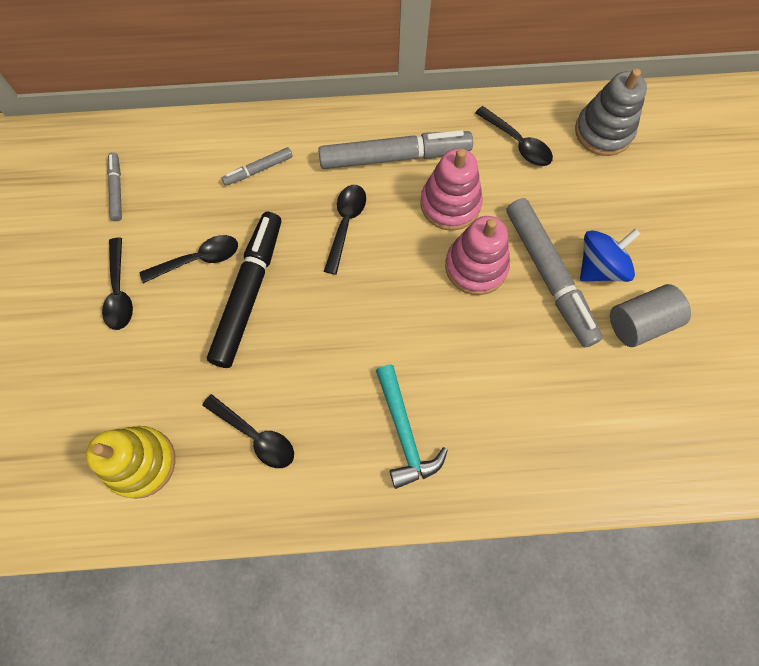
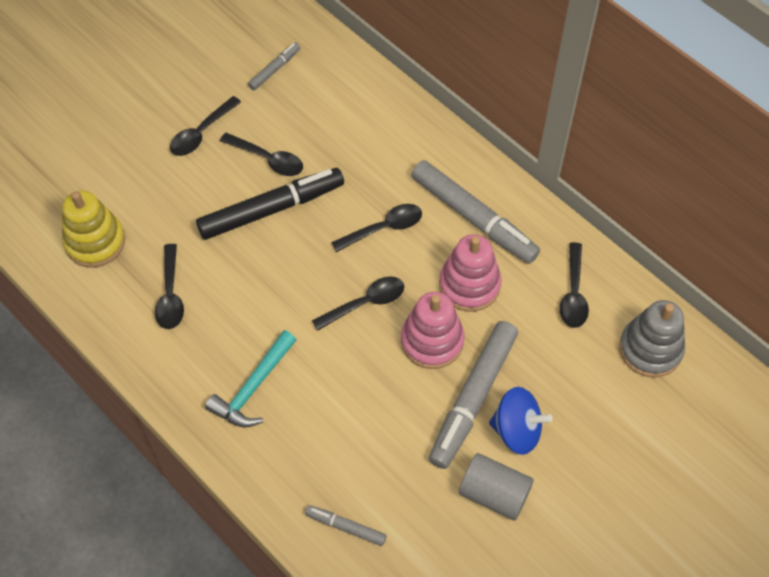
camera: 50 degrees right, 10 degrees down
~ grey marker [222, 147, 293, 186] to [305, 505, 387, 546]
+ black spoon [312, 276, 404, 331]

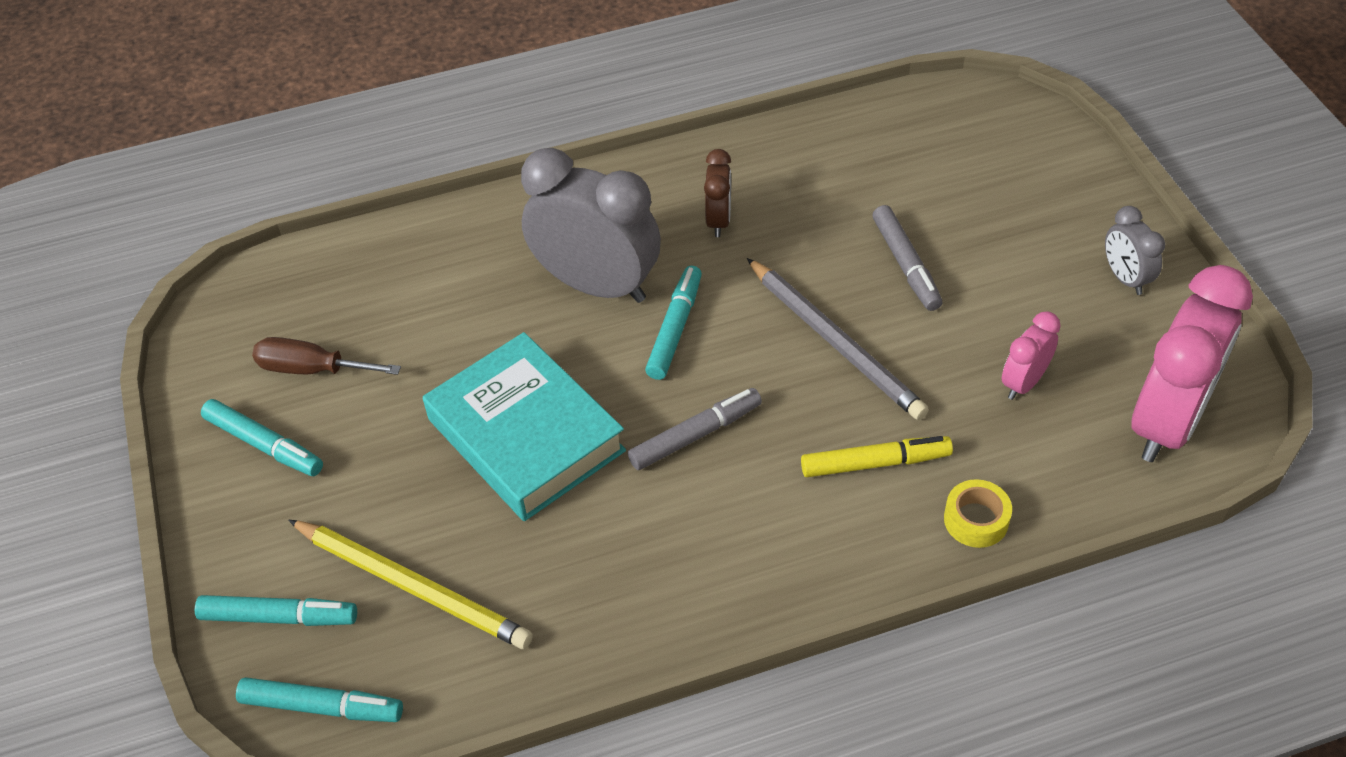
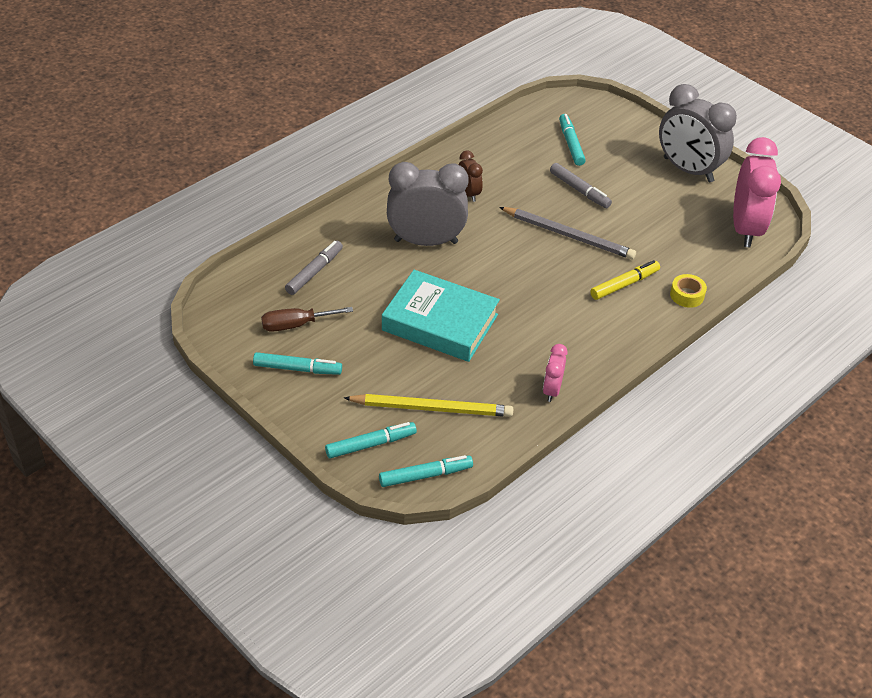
camera: 30 degrees left, 5 degrees down
~ grey clock [1105, 206, 1165, 295] = [659, 84, 737, 182] x2.07
~ turquoise marker [645, 266, 702, 380] to [559, 114, 586, 166]
~ pink clock [1002, 311, 1061, 400] to [543, 344, 568, 402]
~ grey marker [628, 388, 762, 470] to [285, 241, 343, 295]

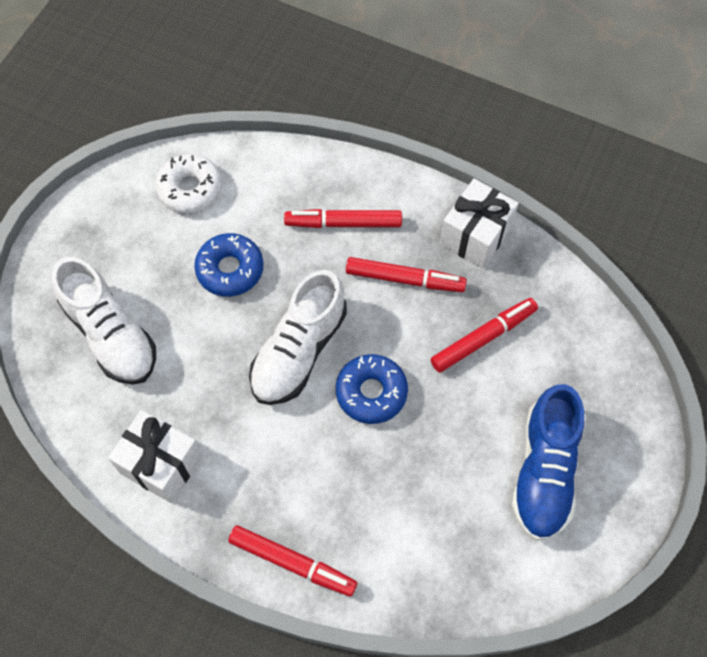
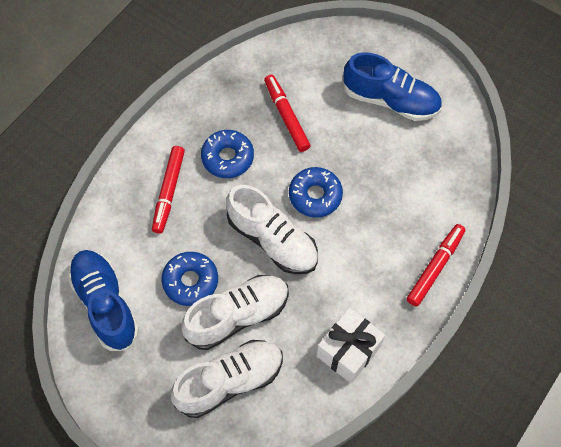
camera: 80 degrees left, 0 degrees up
~ white donut [155, 154, 222, 213] to blue shoe [68, 250, 139, 351]
- white gift [440, 179, 519, 269]
~ red marker [346, 257, 467, 292] to blue donut [201, 130, 254, 178]
+ white shoe [181, 275, 289, 350]

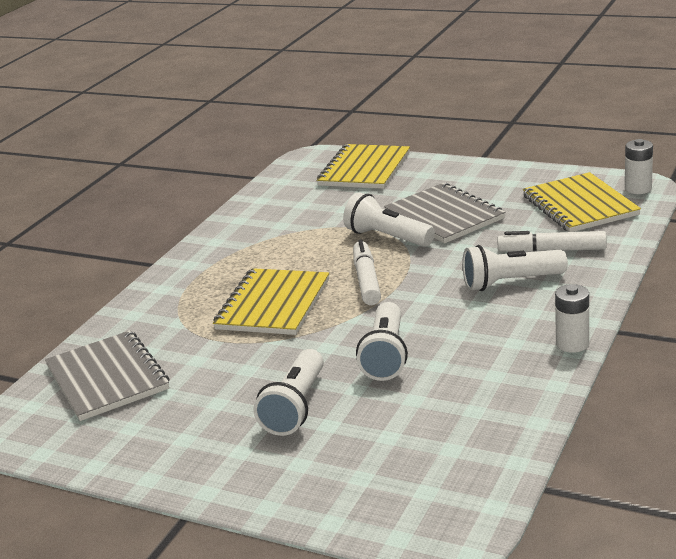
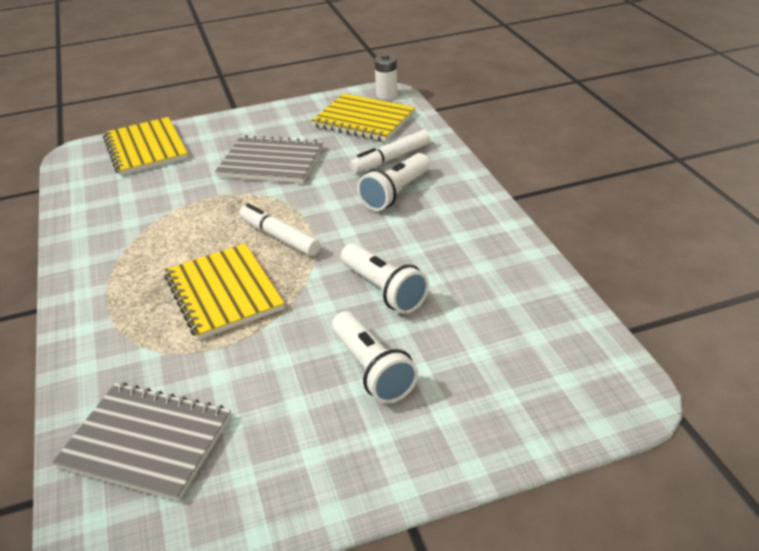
camera: 45 degrees left, 10 degrees up
- white flashlight [343, 192, 435, 247]
- white battery [555, 284, 589, 353]

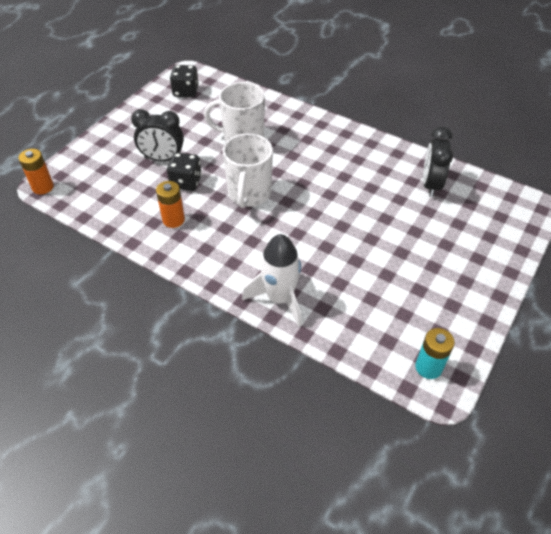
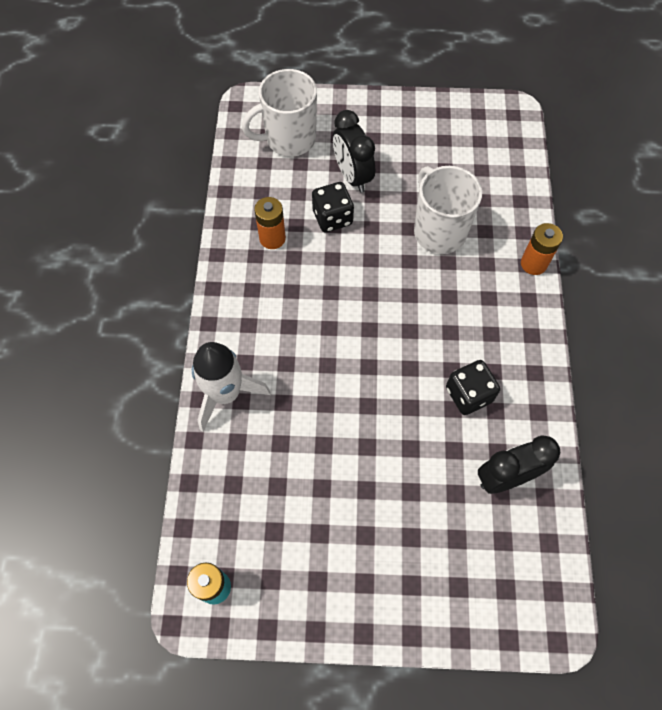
camera: 60 degrees right, 15 degrees up
~ black dice [170, 65, 199, 97] to [446, 360, 500, 415]
~ white mug [223, 133, 273, 208] to [242, 69, 317, 157]
~ orange battery [18, 149, 54, 195] to [521, 223, 563, 275]

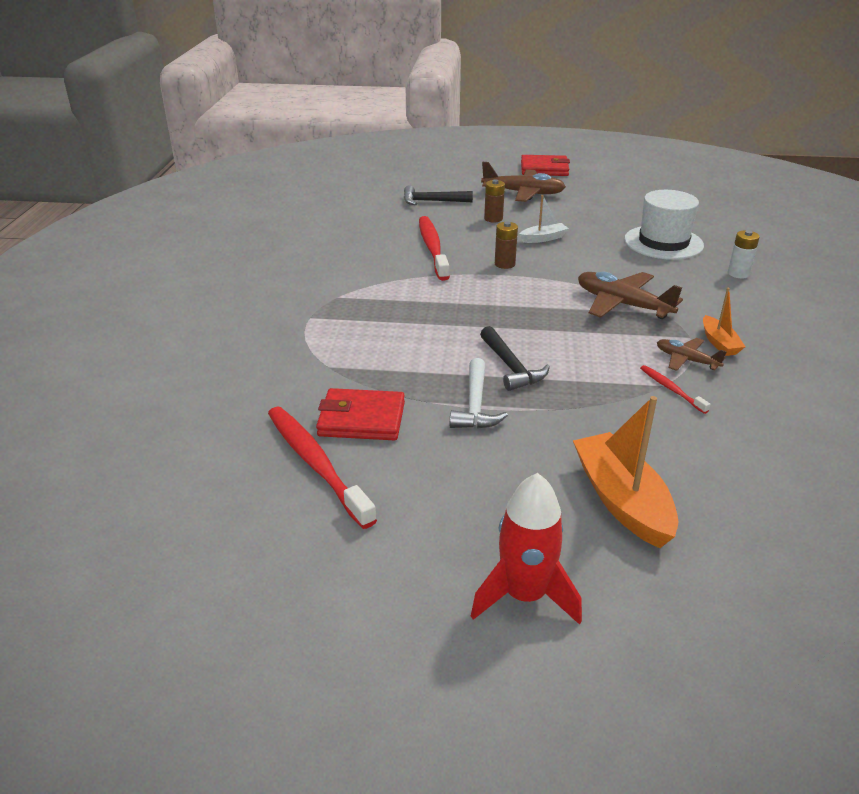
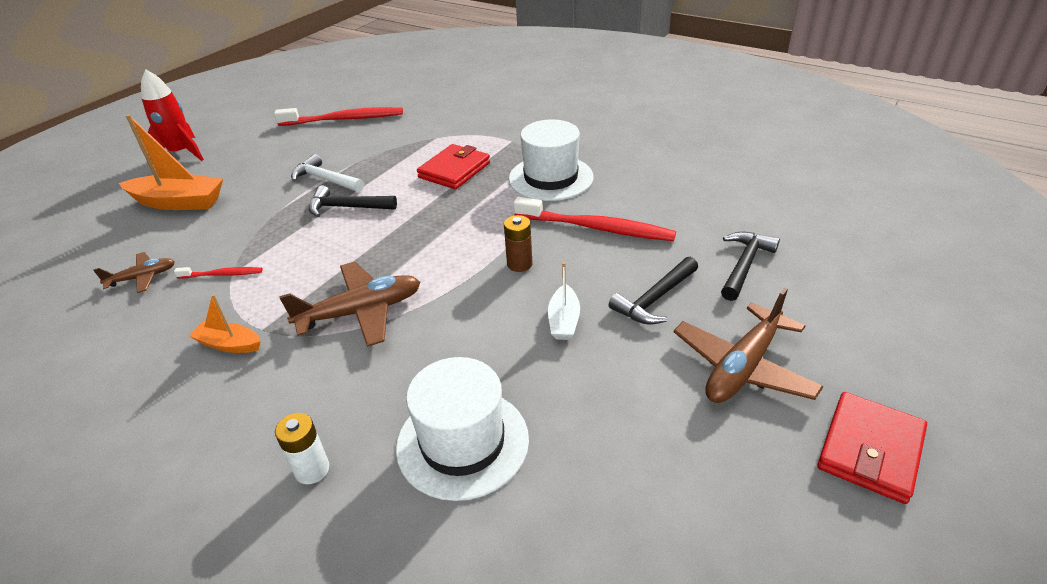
camera: 120 degrees right, 5 degrees up
~ brown battery [484, 179, 505, 223] to black hammer [609, 257, 698, 325]
~ brown plane [657, 338, 727, 371] to [93, 252, 175, 293]
~ red wallet [316, 388, 405, 441] to [417, 144, 490, 189]
+ white hat [509, 119, 593, 201]

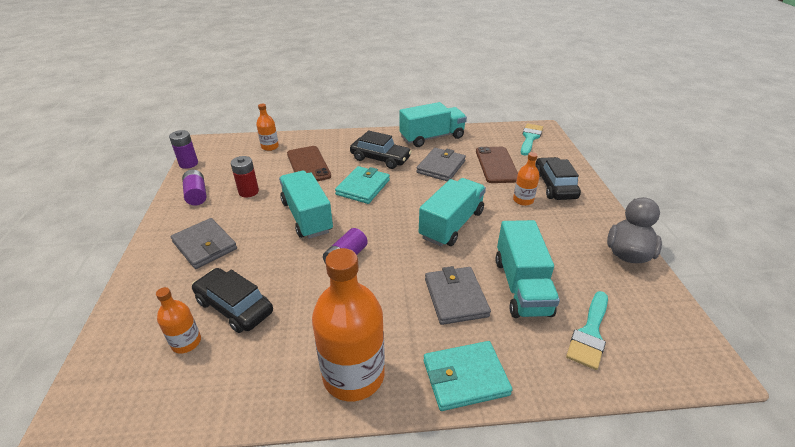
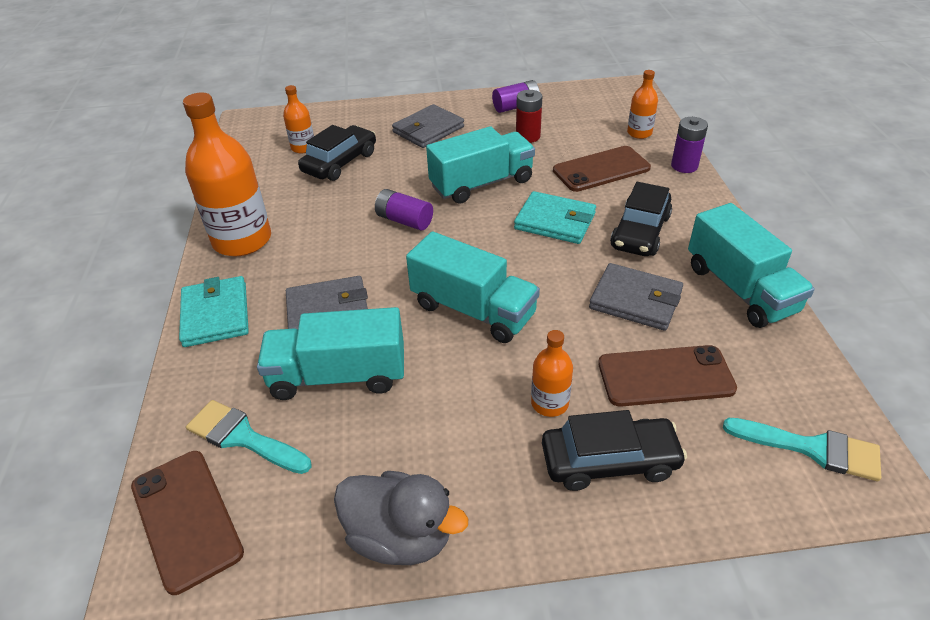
camera: 90 degrees right, 5 degrees up
~ purple battery [169, 130, 198, 169] to [671, 117, 708, 173]
+ brown phone [131, 451, 244, 595]

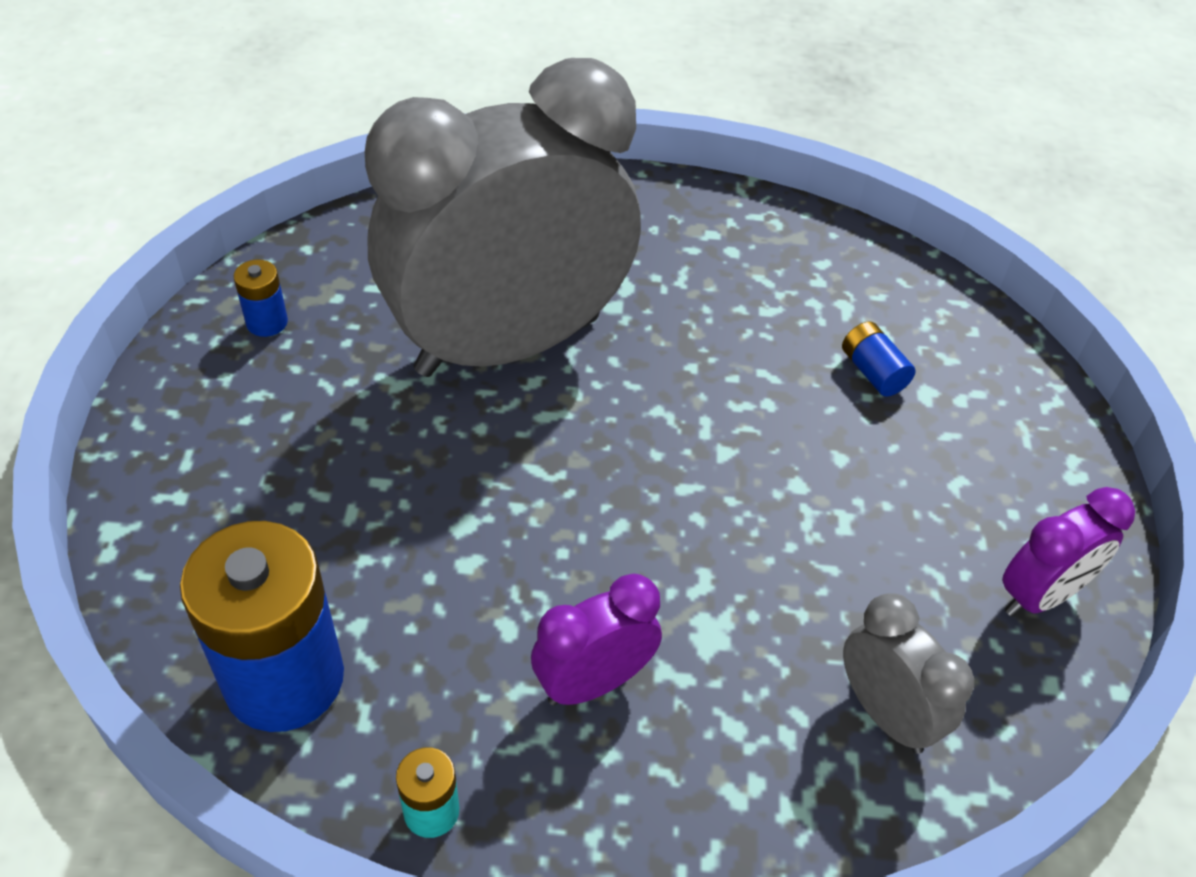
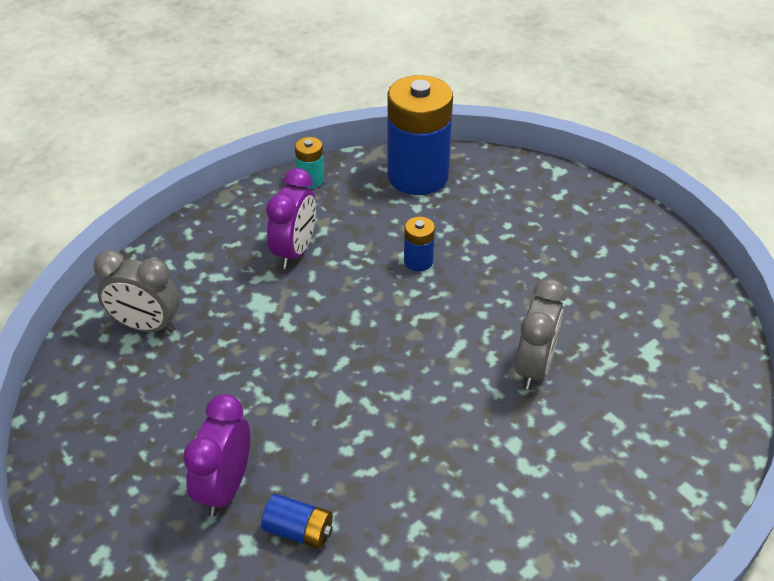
camera: 140 degrees right, 5 degrees down
~ grey clock [365, 58, 641, 377] = [515, 279, 566, 390] x0.41
~ blue battery [234, 259, 288, 337] to [404, 217, 435, 271]
~ purple clock [1002, 487, 1135, 616] to [183, 394, 250, 517]

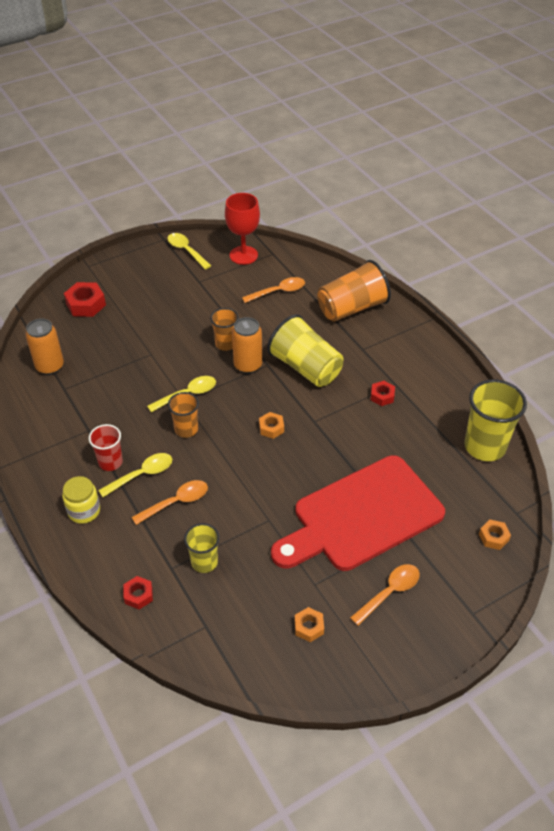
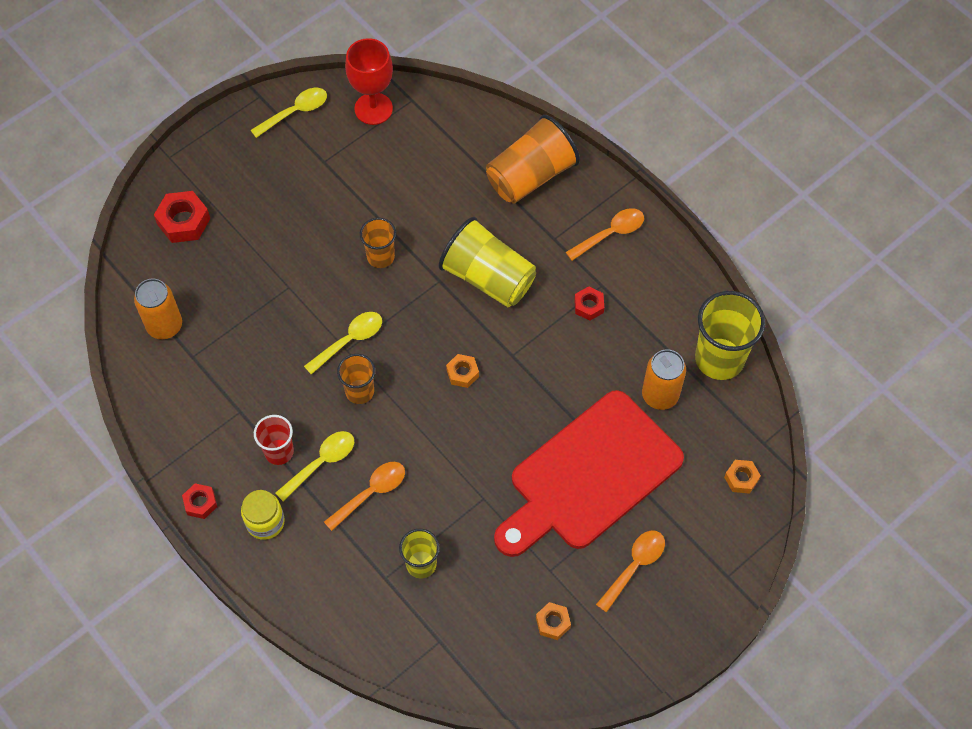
camera: 10 degrees left, 15 degrees up
~ yellow spoon [168, 233, 211, 269] = [251, 88, 327, 138] 105 degrees clockwise
~ orange spoon [242, 277, 305, 303] to [566, 208, 644, 261]
~ orange can [232, 317, 262, 374] to [642, 349, 686, 410]
~ red nut [123, 576, 153, 609] to [182, 483, 217, 519]

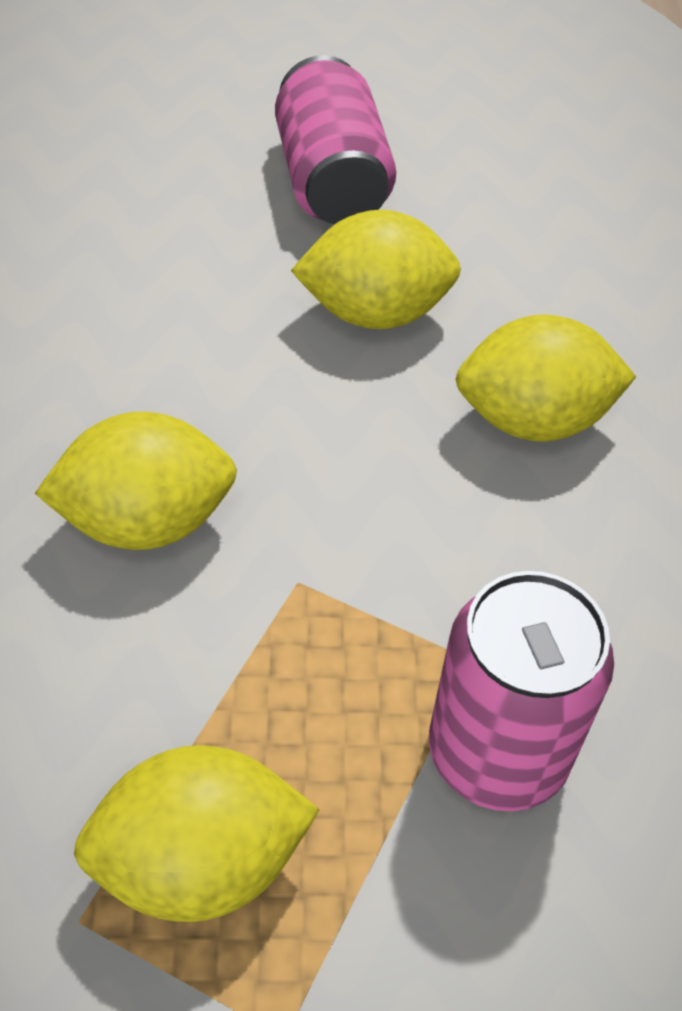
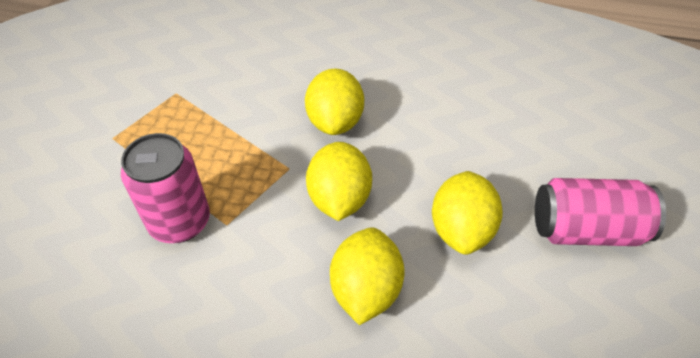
camera: 105 degrees right, 0 degrees up
~ yellow lemon [74, 745, 320, 922] to [306, 142, 372, 221]

